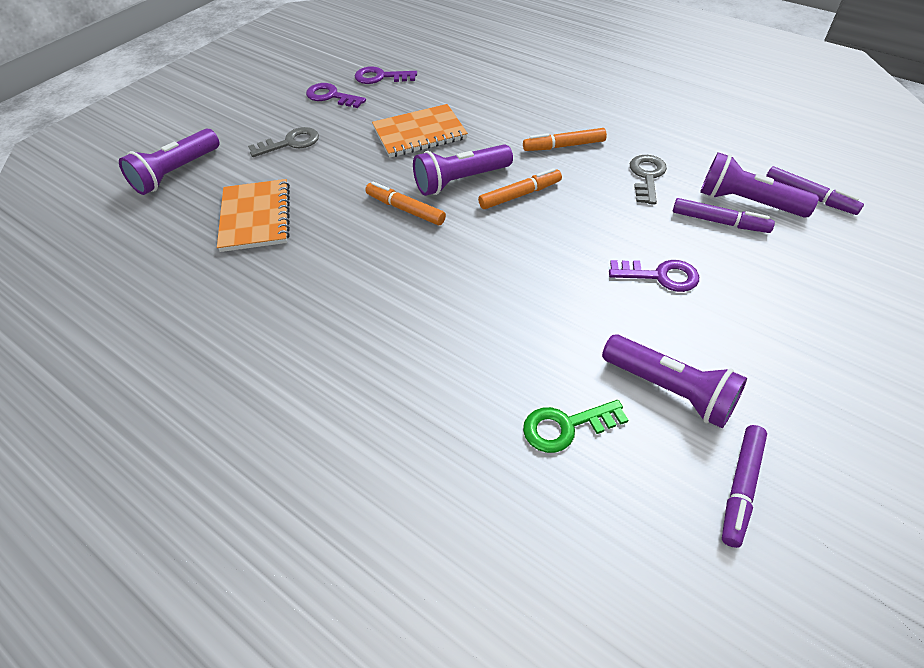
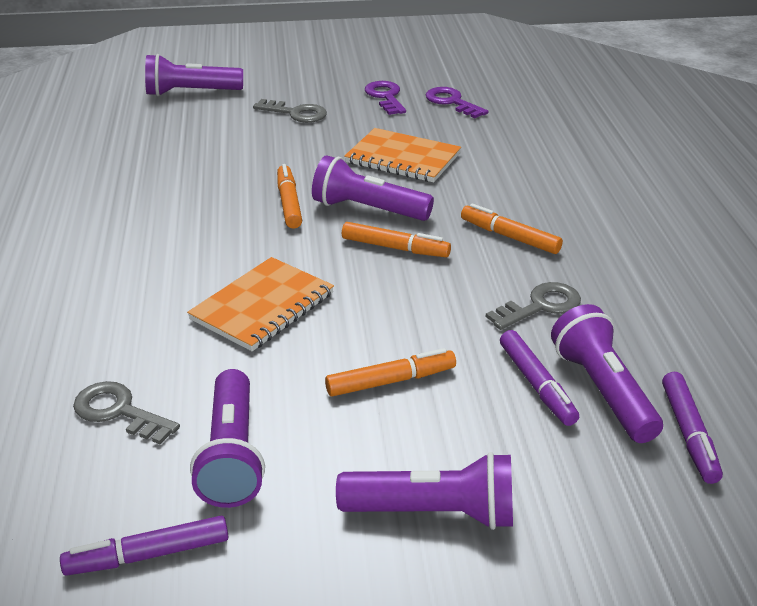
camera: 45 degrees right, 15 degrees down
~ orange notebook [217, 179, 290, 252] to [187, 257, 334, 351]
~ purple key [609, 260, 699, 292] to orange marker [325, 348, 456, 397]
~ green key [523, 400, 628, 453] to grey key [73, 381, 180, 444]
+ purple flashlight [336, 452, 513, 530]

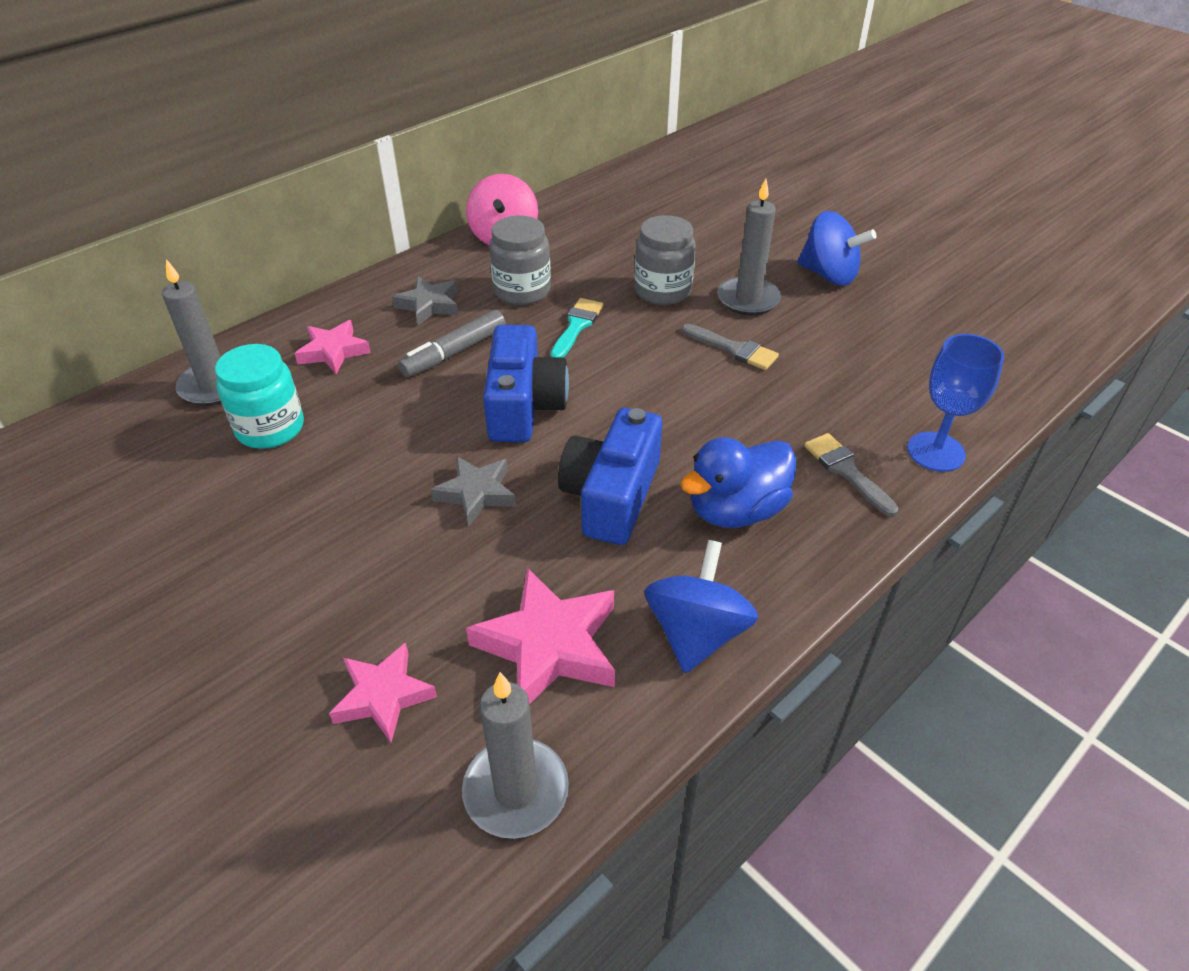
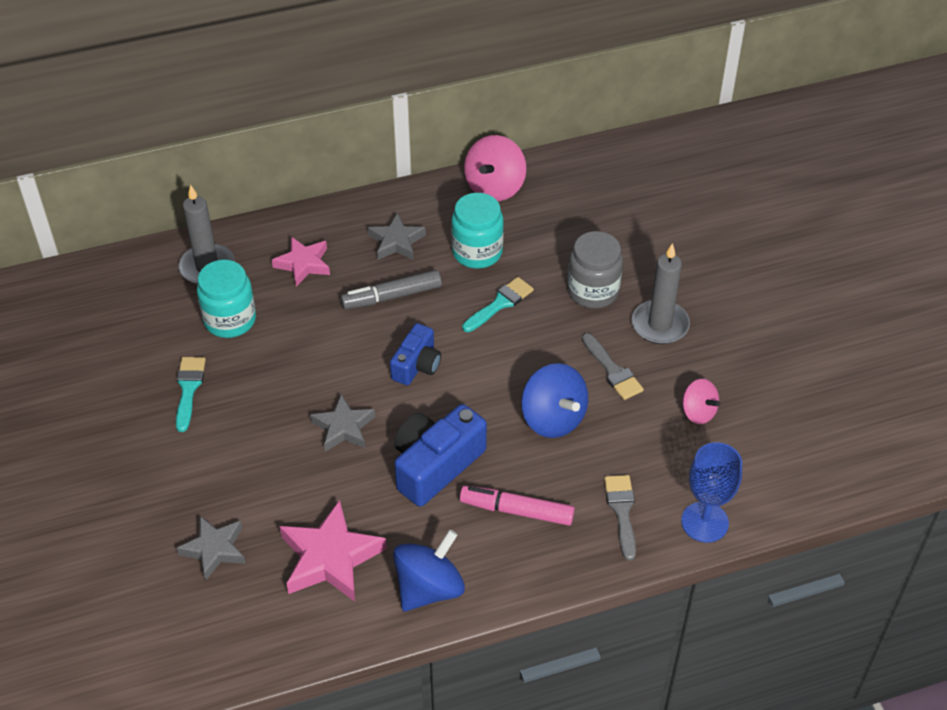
camera: 25 degrees right, 5 degrees up
~ blue spinning top [797, 211, 877, 286] to [521, 363, 588, 438]
~ grey jar [489, 215, 551, 305] to turquoise jar [451, 193, 504, 269]
~ blue camera [483, 325, 569, 442] = [390, 323, 441, 385] x0.62
~ blue duck [680, 437, 796, 528] to pink marker [460, 486, 575, 526]
~ pink star [329, 642, 437, 742] to grey star [177, 516, 246, 581]
- grey candle [462, 672, 569, 839]
+ turquoise brush [176, 357, 206, 432]
+ pink spinning top [682, 379, 720, 424]

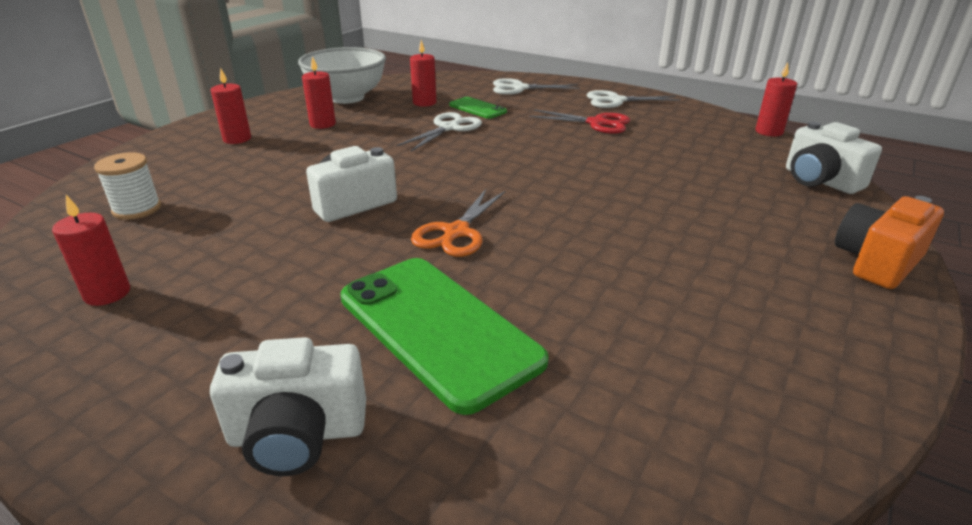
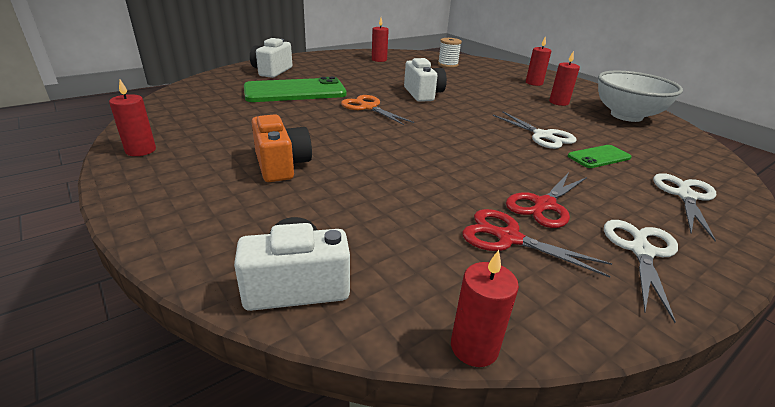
camera: 110 degrees right, 0 degrees up
~ red candle [410, 40, 436, 107] to [109, 80, 156, 156]
~ orange camera [835, 196, 944, 289] to [252, 114, 312, 182]
+ red scissors [462, 209, 612, 278]

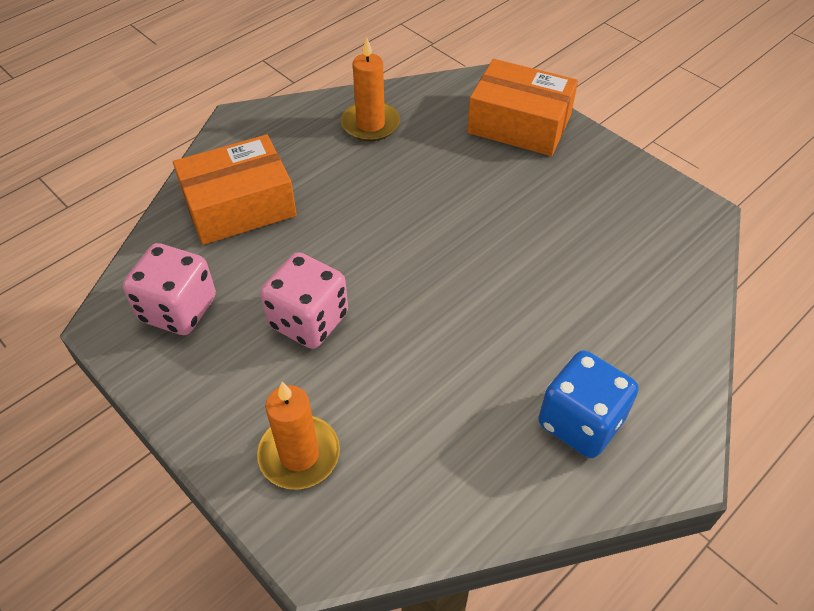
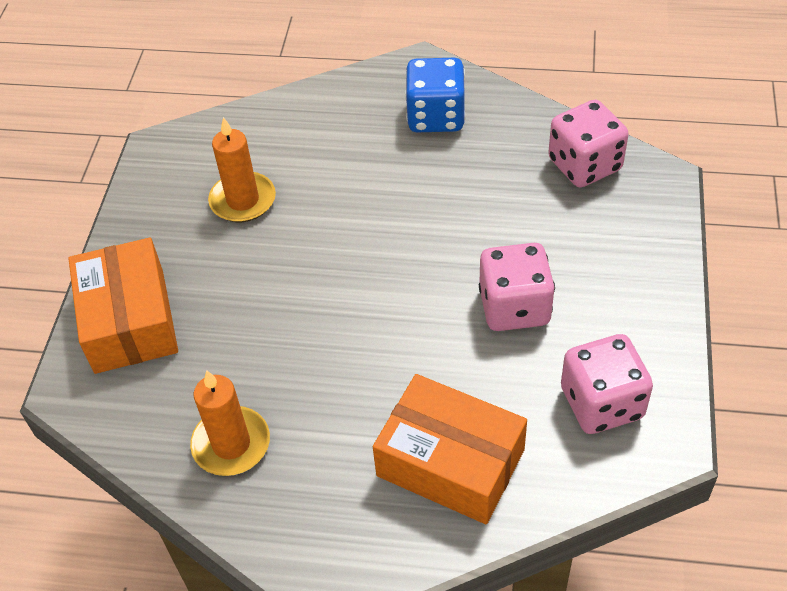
camera: 125 degrees left, 0 degrees up
~ orange candle [257, 382, 340, 490] to [208, 117, 276, 222]
+ pink dice [548, 100, 629, 187]

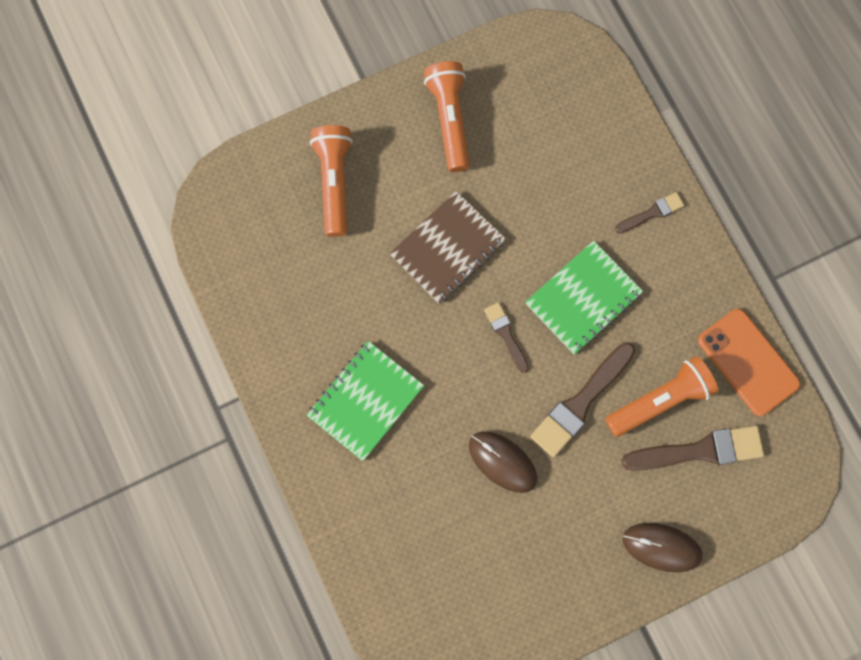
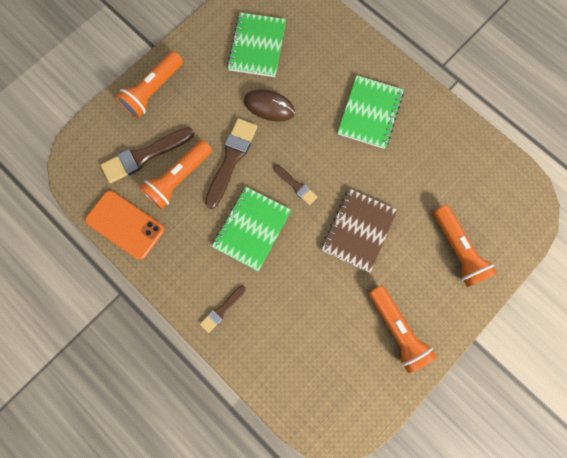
camera: 160 degrees right, 0 degrees up
~ brown mouse [623, 523, 703, 572] to orange flashlight [116, 51, 183, 118]
+ green notebook [227, 12, 286, 77]

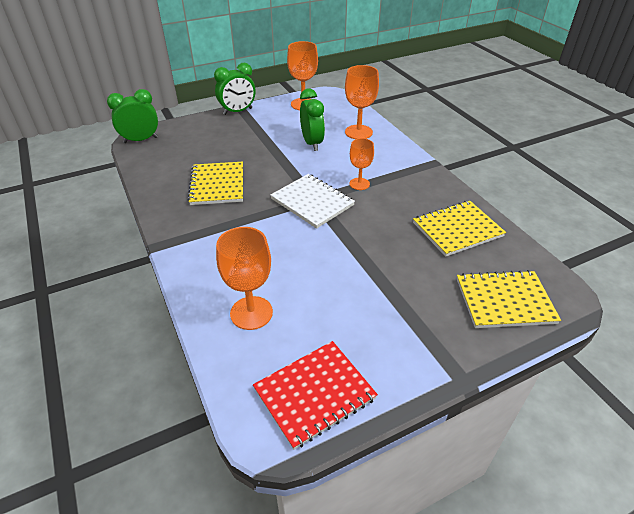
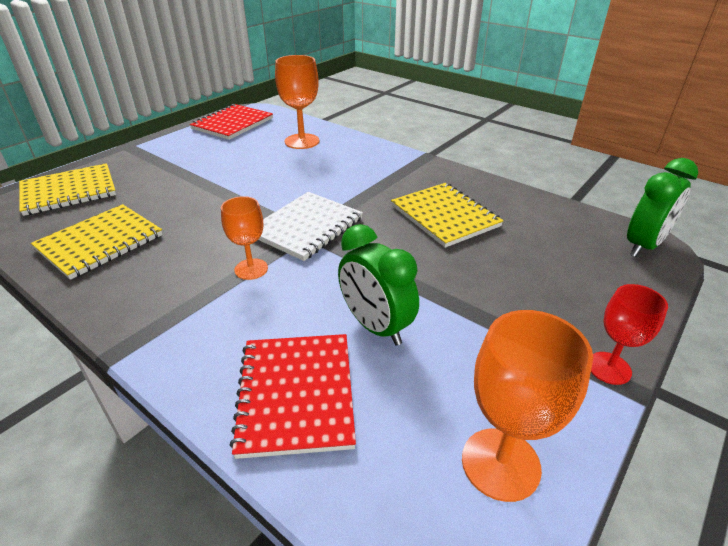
camera: 155 degrees right, 5 degrees down
~ green clock [214, 63, 256, 115] to red goblet [591, 284, 668, 385]
~ orange goblet [345, 65, 379, 139] to red notebook [230, 334, 356, 459]
~ white notebook [270, 174, 355, 229] = [258, 192, 363, 261] 75 degrees counterclockwise

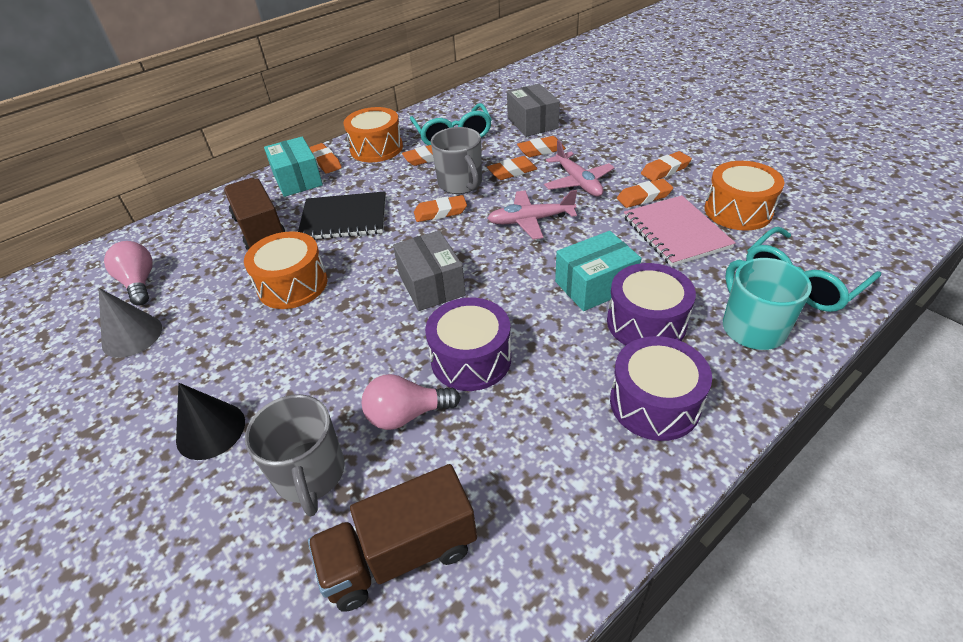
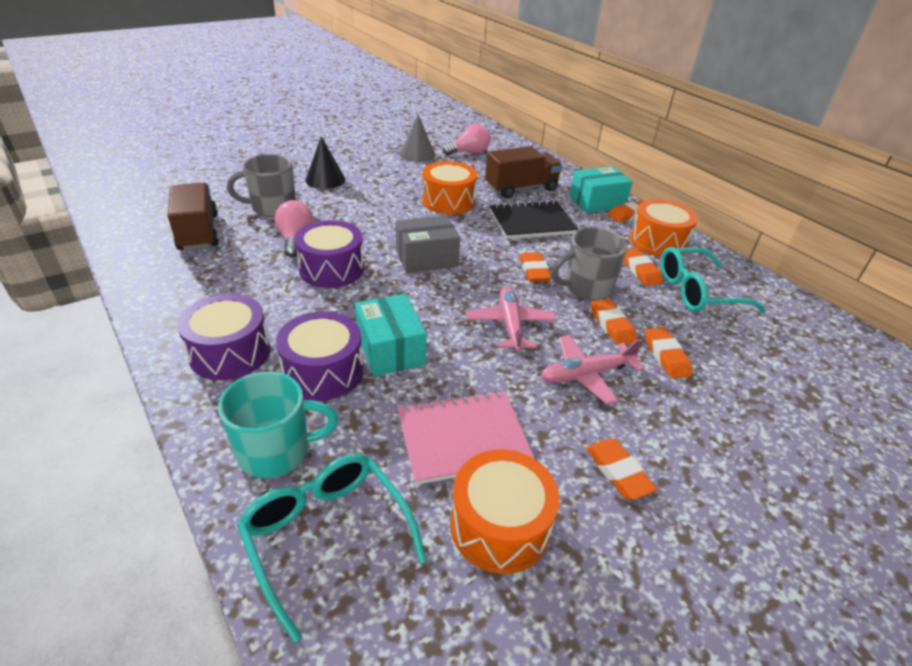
camera: 90 degrees right, 5 degrees down
- grey box [507, 84, 560, 137]
- orange eraser [617, 179, 673, 208]
~ black notebook [298, 191, 386, 240] = [490, 200, 578, 239] 75 degrees clockwise

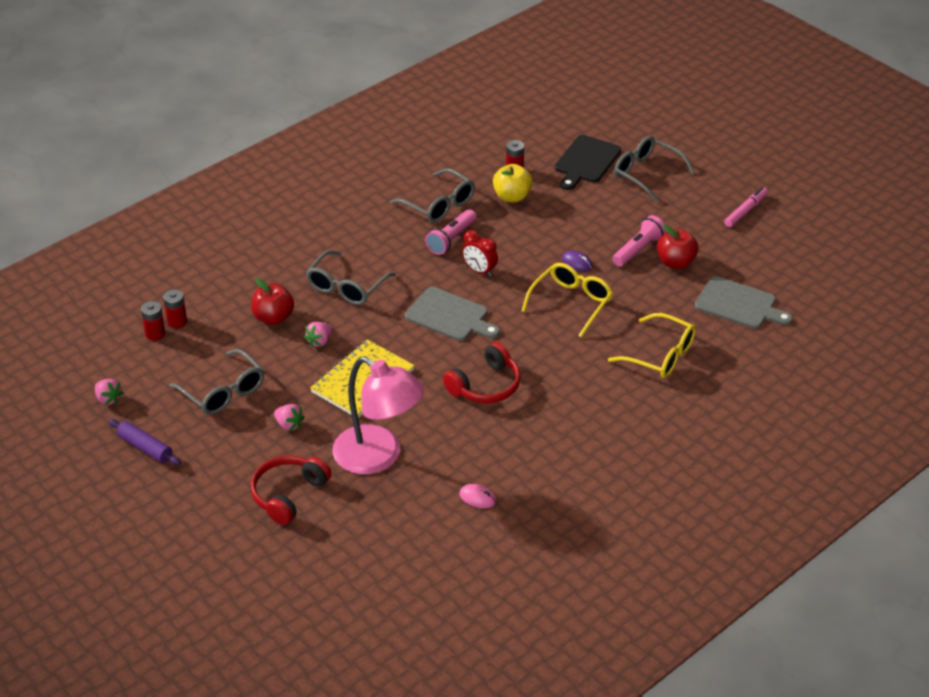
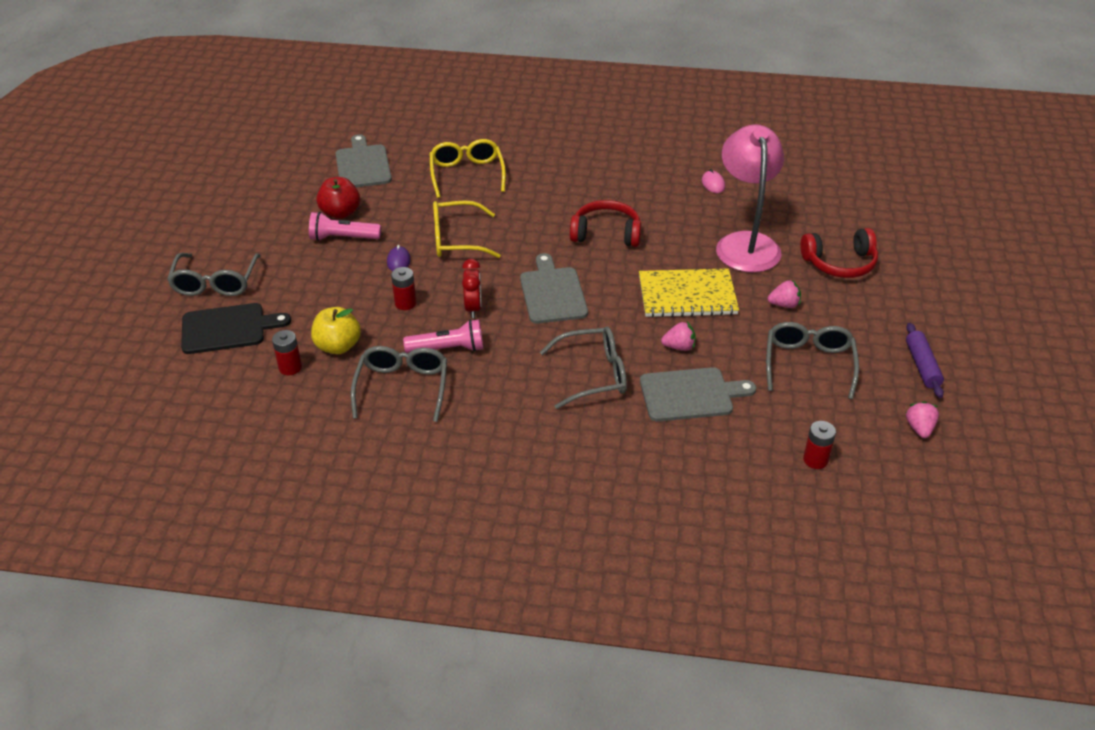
camera: 130 degrees left, 0 degrees up
- pink marker [724, 187, 768, 227]
~ red apple [251, 279, 294, 325] to grey cutting board [640, 367, 756, 422]
~ red battery [163, 289, 187, 329] to [391, 267, 416, 310]
~ pink strawberry [274, 404, 305, 431] = [768, 280, 801, 308] 90 degrees clockwise

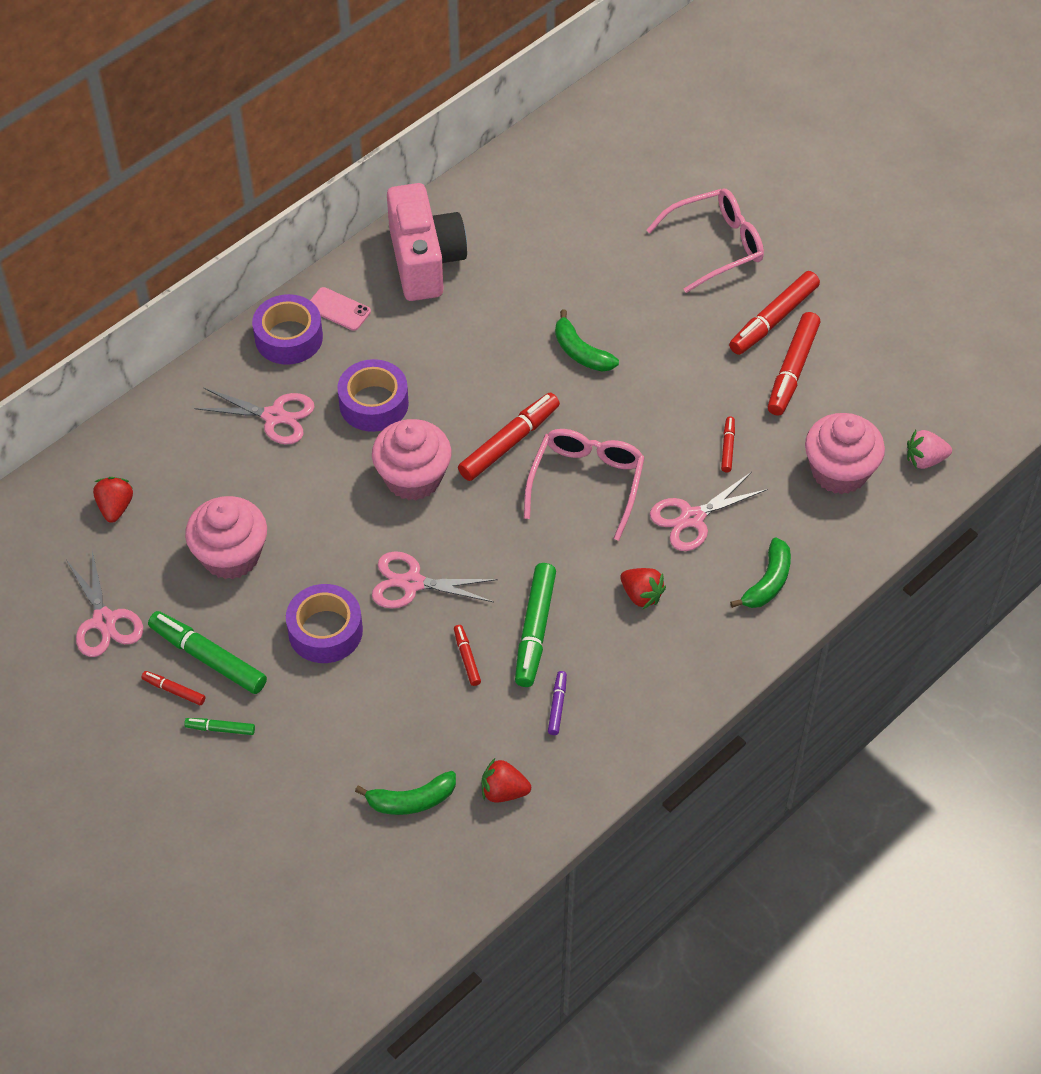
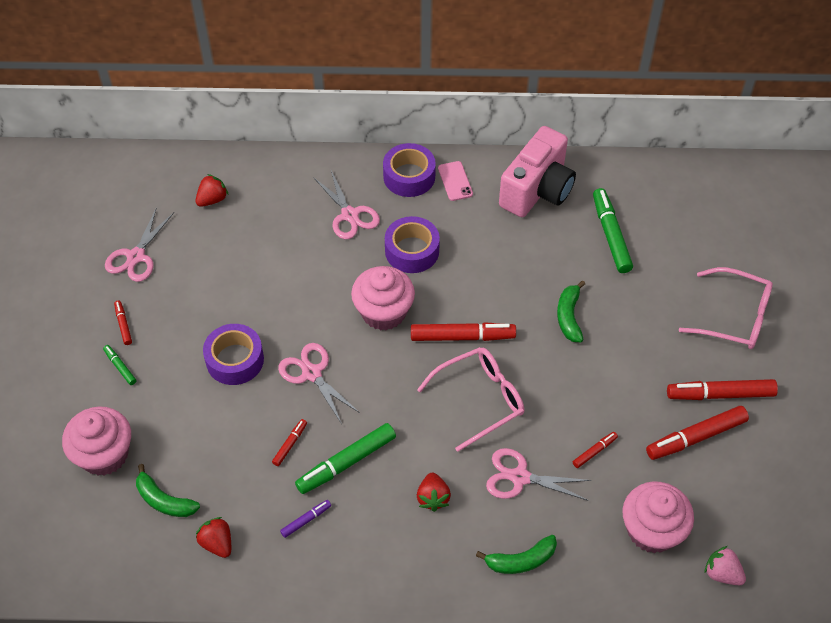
camera: 45 degrees right, 0 degrees up
~ pink cupcake [185, 496, 267, 579] to [62, 406, 131, 476]
~ green marker [148, 611, 267, 694] to [593, 188, 633, 273]

